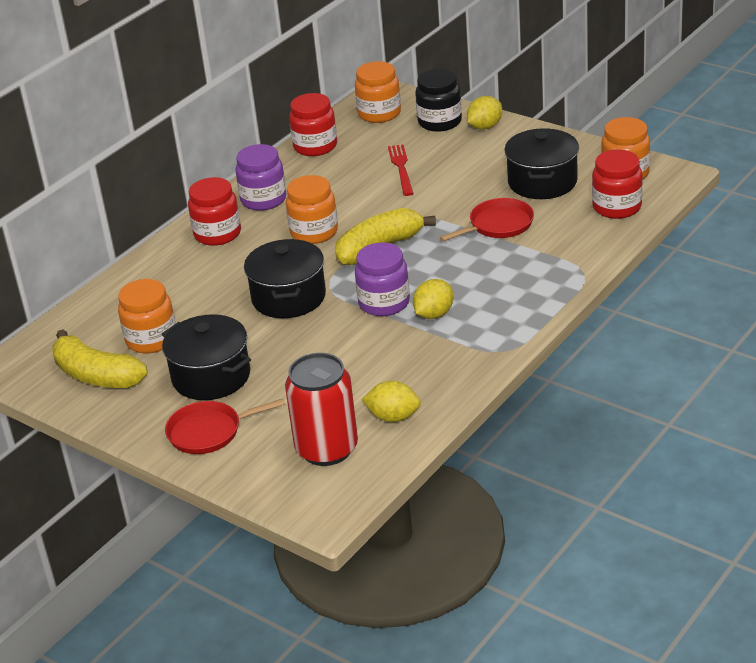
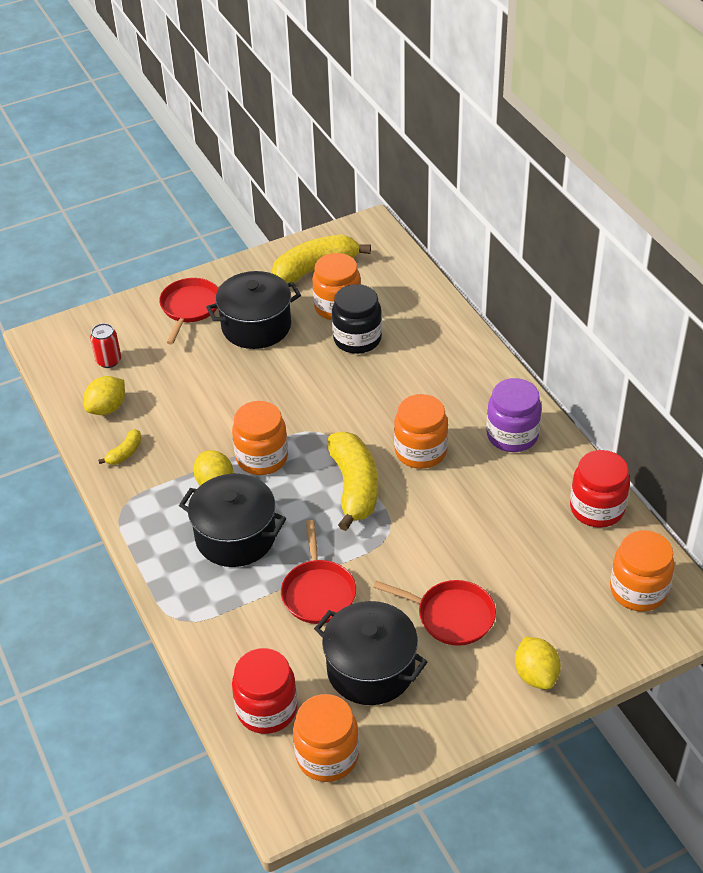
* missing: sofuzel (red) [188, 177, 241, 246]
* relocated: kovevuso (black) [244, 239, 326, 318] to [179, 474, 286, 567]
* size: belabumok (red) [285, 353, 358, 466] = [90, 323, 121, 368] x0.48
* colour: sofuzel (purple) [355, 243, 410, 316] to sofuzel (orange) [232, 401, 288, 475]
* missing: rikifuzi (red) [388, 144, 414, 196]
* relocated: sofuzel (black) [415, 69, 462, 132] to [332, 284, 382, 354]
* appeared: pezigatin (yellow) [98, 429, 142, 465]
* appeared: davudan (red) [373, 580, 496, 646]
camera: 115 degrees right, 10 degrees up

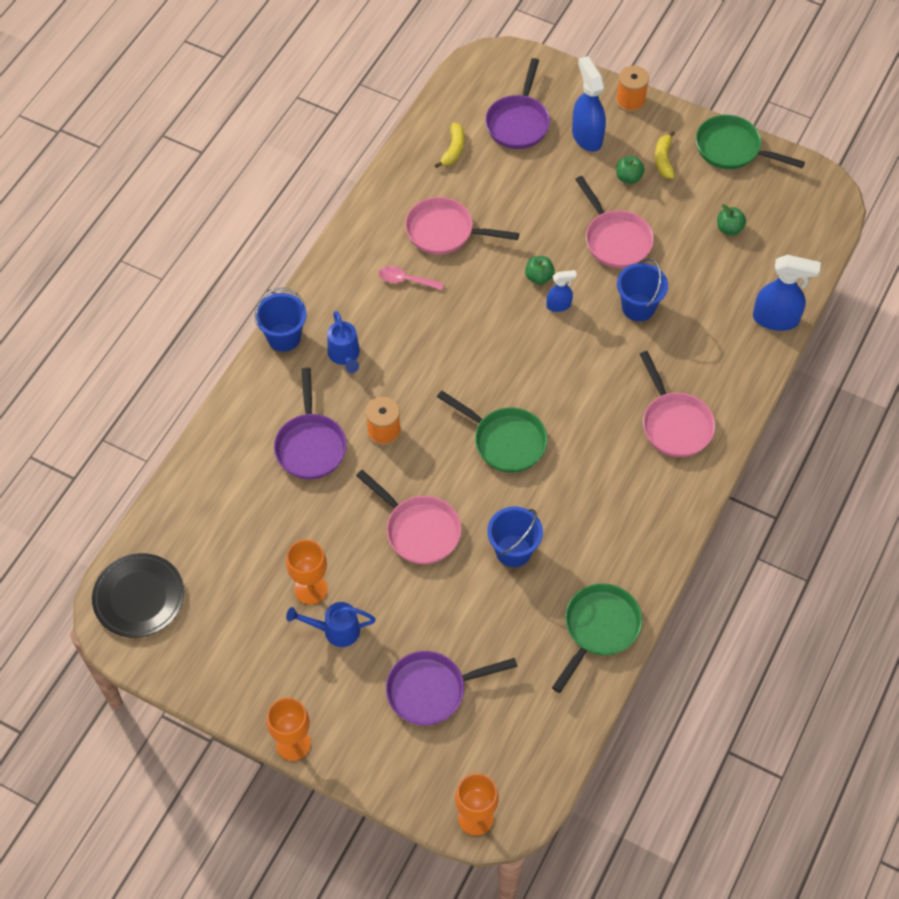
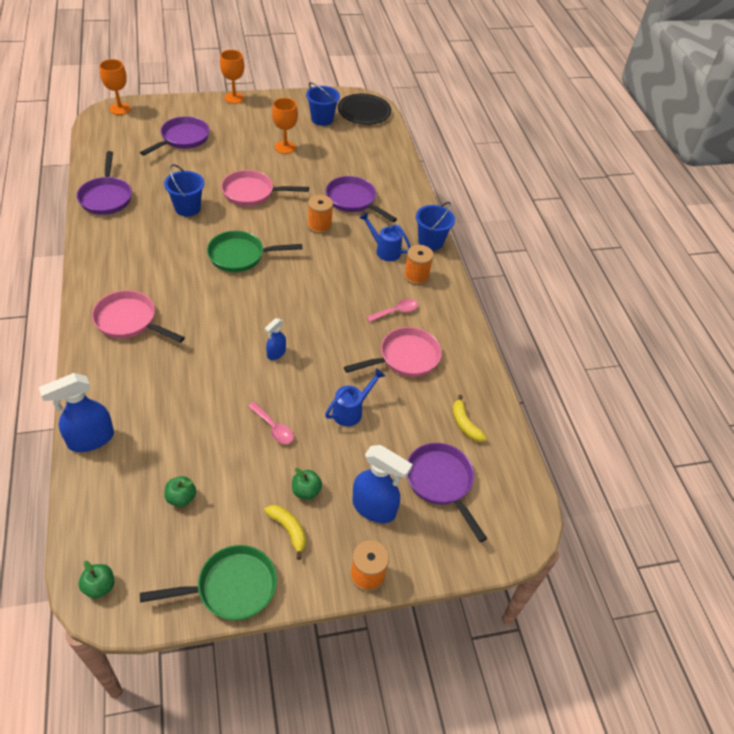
* relocated: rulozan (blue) [286, 602, 376, 647] to [325, 368, 385, 426]
* relocated: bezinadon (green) [525, 256, 555, 284] to [79, 561, 114, 599]
* colour: davudan (green) [552, 583, 642, 693] to davudan (purple) [77, 151, 132, 215]
* exchanged: davudan (pink) [575, 176, 654, 268] to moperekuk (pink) [248, 402, 294, 444]
* relocated: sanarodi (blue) [617, 258, 668, 321] to [306, 82, 340, 126]
* appeared: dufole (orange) [404, 245, 434, 285]
camera: 135 degrees right, 10 degrees down

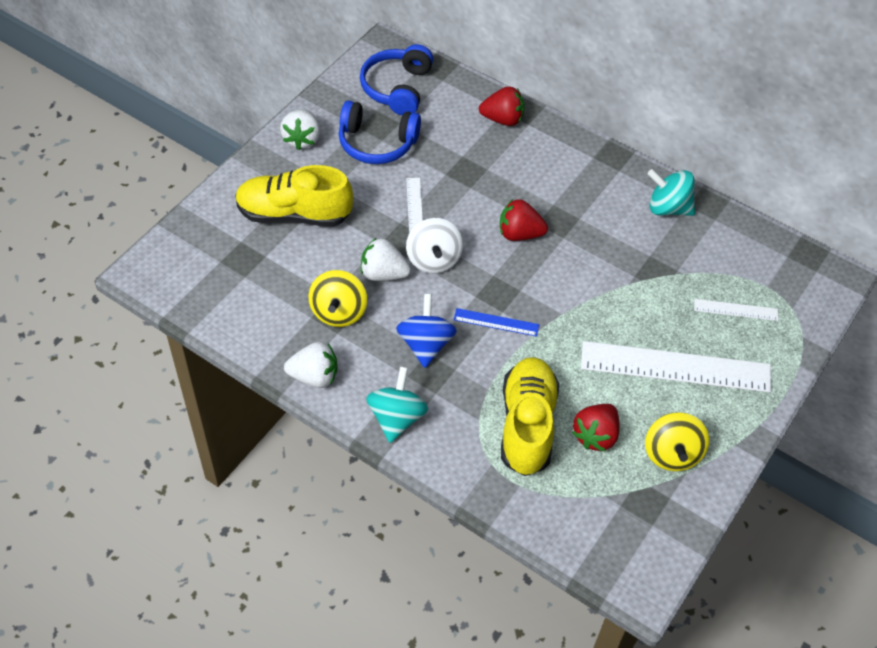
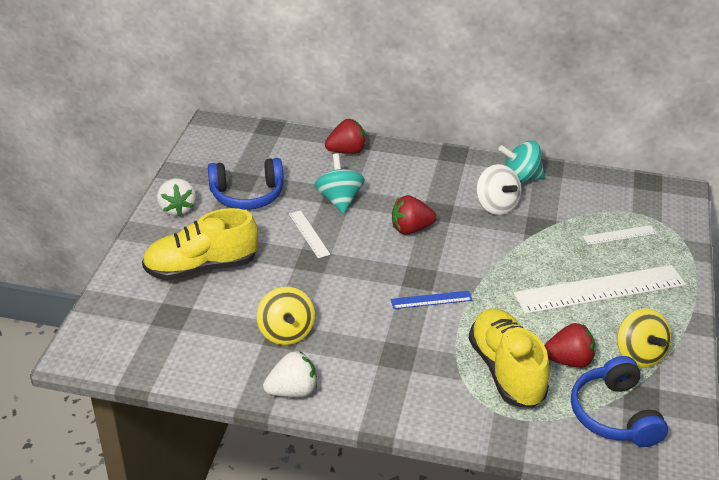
* relocated: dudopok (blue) [360, 44, 433, 115] to [571, 356, 668, 447]
* missing: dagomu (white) [361, 238, 411, 281]
* relocated: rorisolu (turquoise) [366, 366, 428, 443] to [314, 153, 365, 214]
* missing: rorisolu (blue) [396, 294, 457, 368]
* relocated: rorisolu (white) [406, 218, 463, 273] to [476, 164, 521, 215]
* spun: dagomu (red) [572, 404, 620, 451] = [544, 323, 595, 368] 105 degrees counterclockwise
camera: 20 degrees left, 15 degrees down

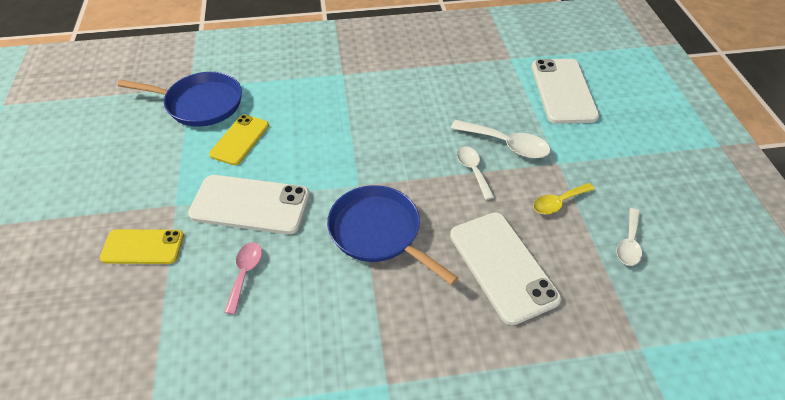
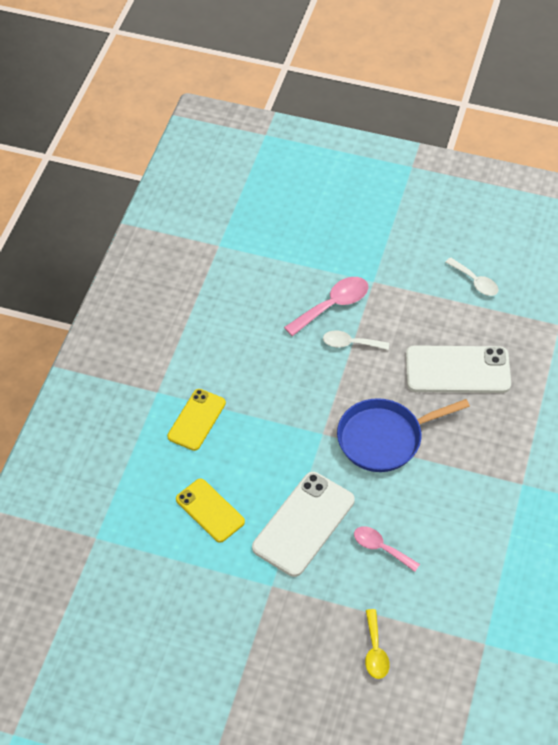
* relocated: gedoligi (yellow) [100, 229, 184, 264] to [167, 389, 226, 451]
* missing: davudan (blue) [117, 72, 242, 127]
* colour: moperekuk (white) [451, 120, 550, 159] to moperekuk (pink) [284, 277, 368, 336]
* missing: gedoligi (white) [531, 59, 599, 124]
* relocated: moperekuk (yellow) [534, 183, 595, 214] to [365, 609, 389, 679]
camera: 65 degrees left, 5 degrees up

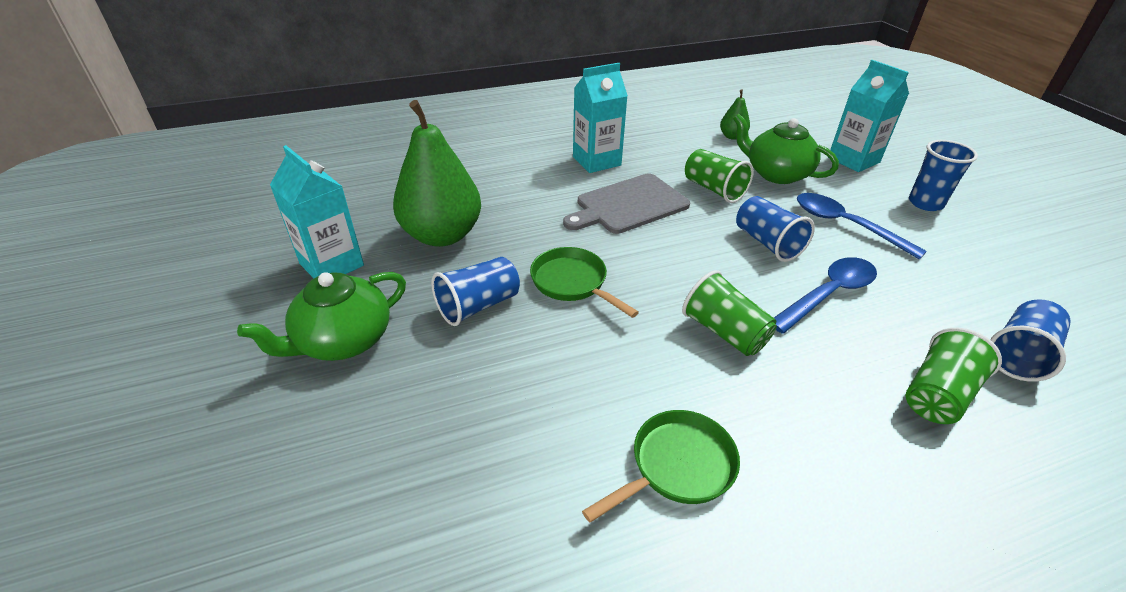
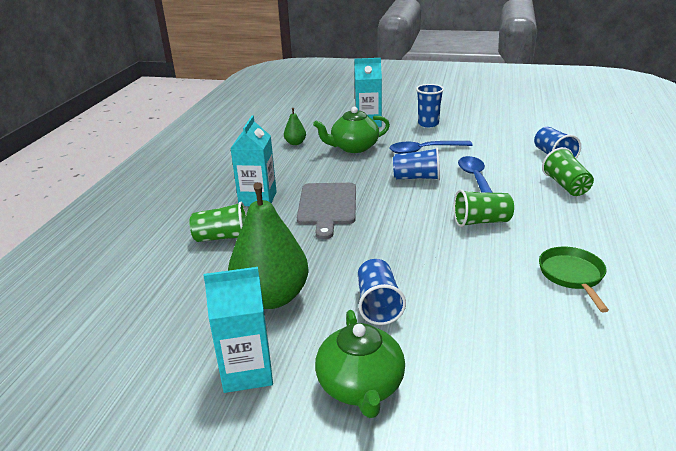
* missing: davudan (green) [530, 247, 639, 318]
* relocated: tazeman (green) [685, 149, 753, 203] to [189, 202, 247, 242]
camera: 55 degrees left, 10 degrees down

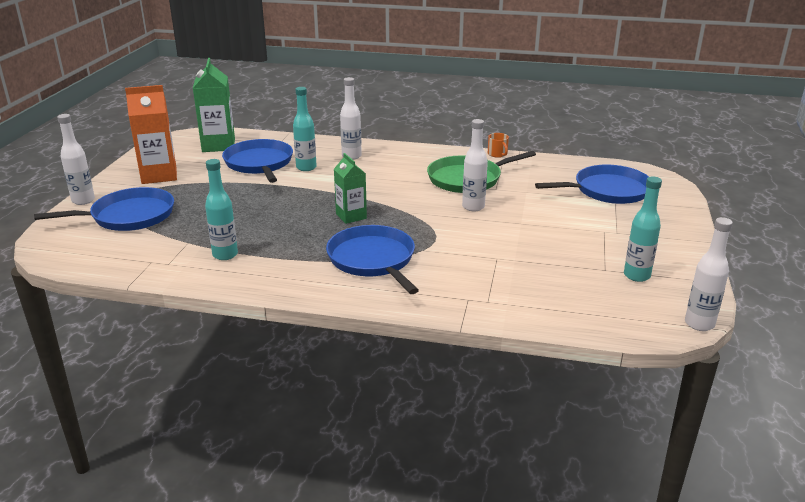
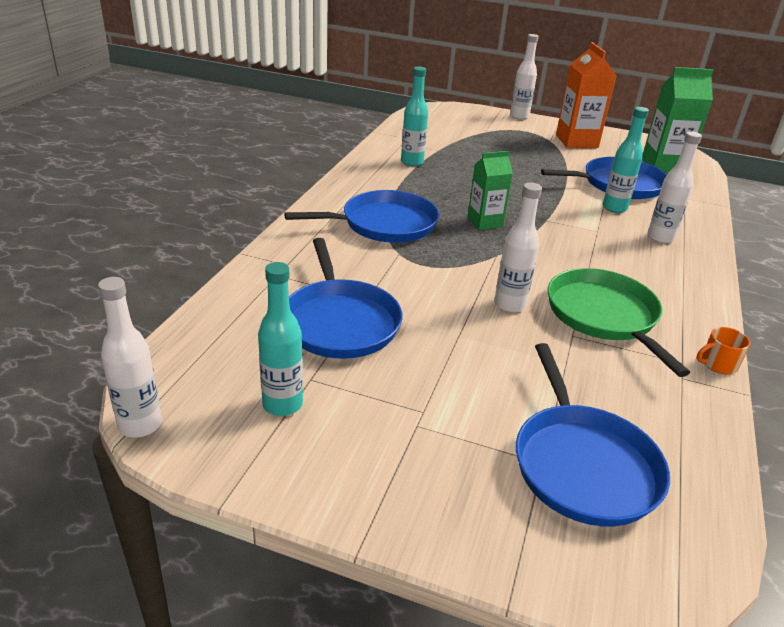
* relocated: davudan (blue) [34, 187, 174, 231] to [289, 238, 403, 359]
camera: 95 degrees right, 5 degrees up

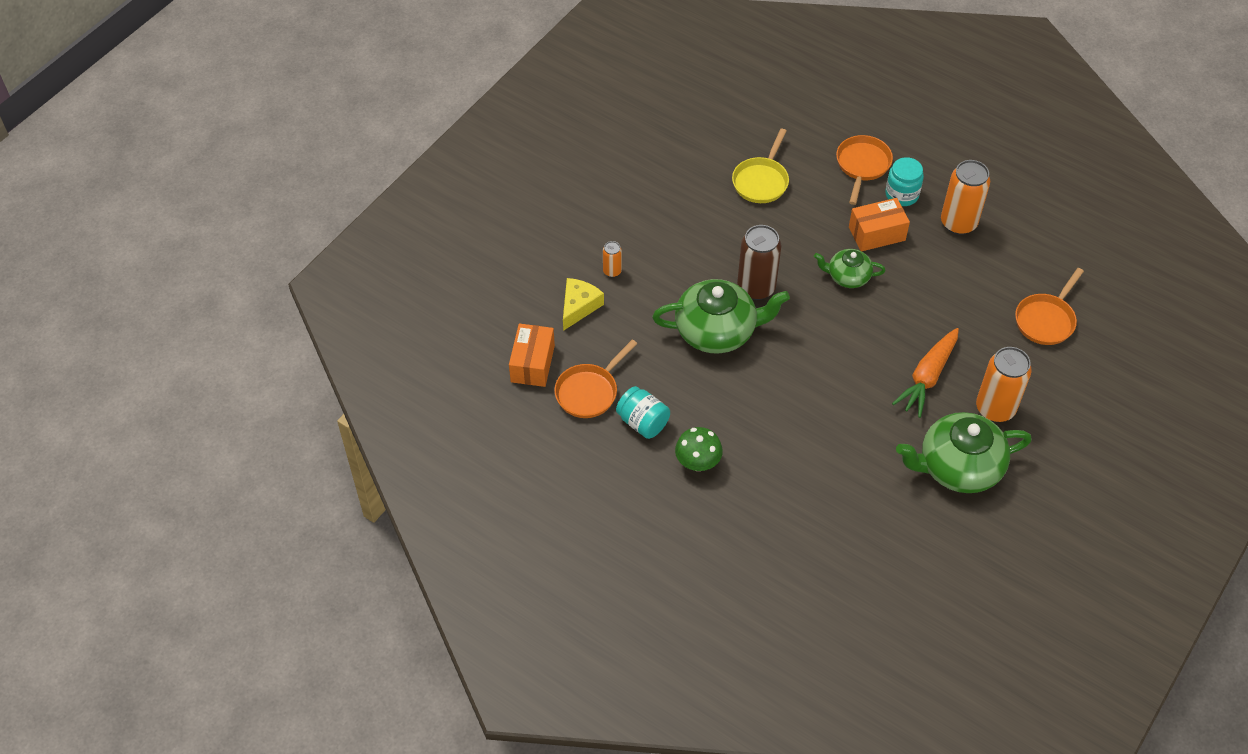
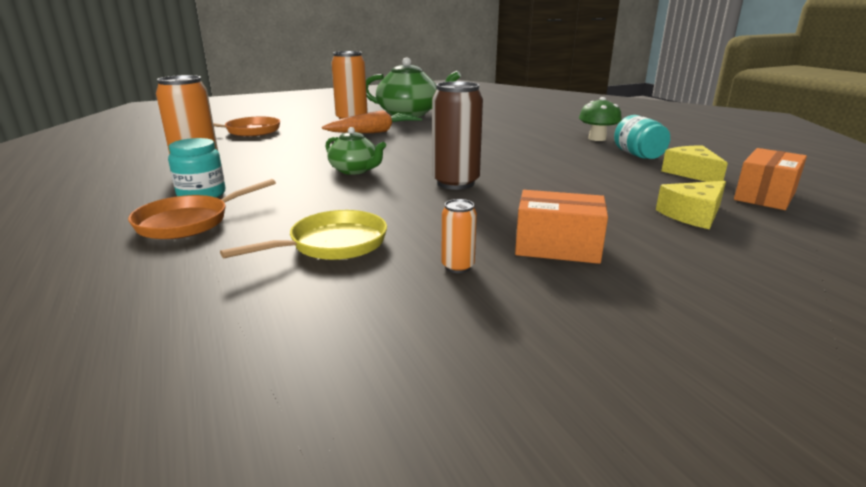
* exchanged: davudan (orange) [554, 339, 637, 418] to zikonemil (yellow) [661, 146, 728, 182]
* relocated: belabumok (orange) [603, 241, 622, 277] to [441, 199, 477, 273]
* missing: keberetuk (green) [652, 279, 790, 354]
* relocated: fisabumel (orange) [849, 198, 910, 251] to [515, 190, 608, 264]
camera: 150 degrees left, 30 degrees down

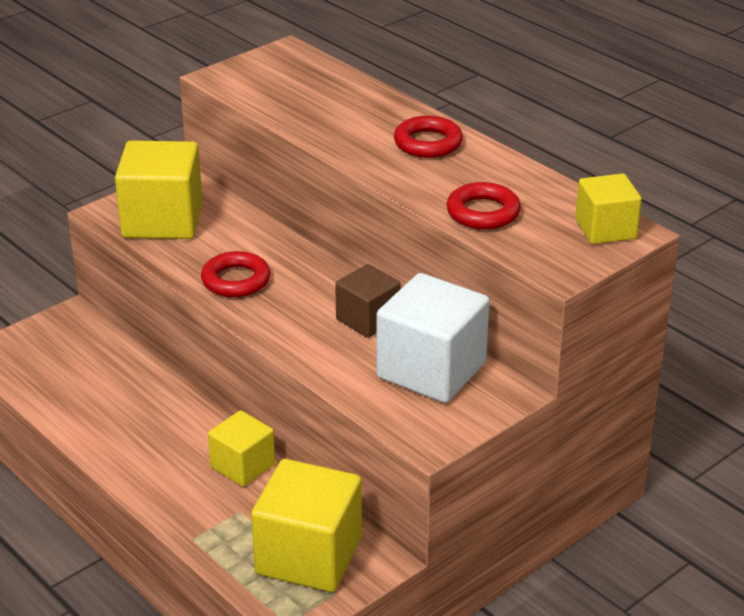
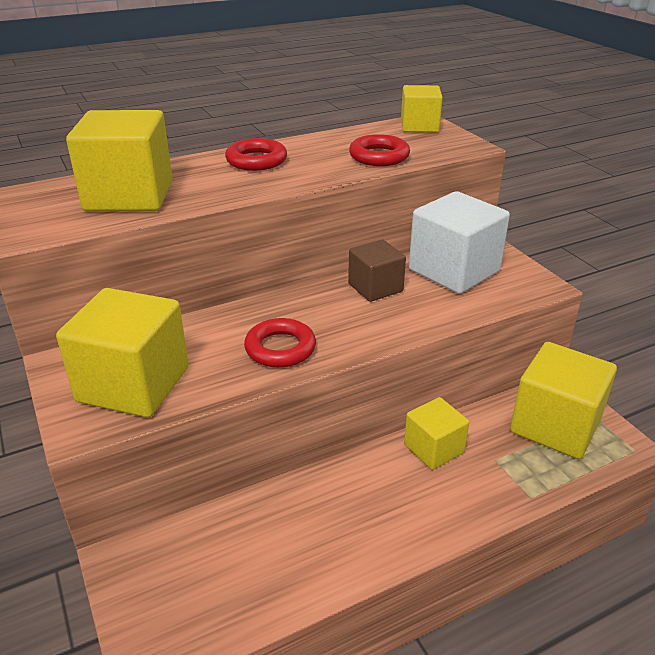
* appeared: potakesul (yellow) [66, 110, 173, 211]
camera: 75 degrees left, 0 degrees up

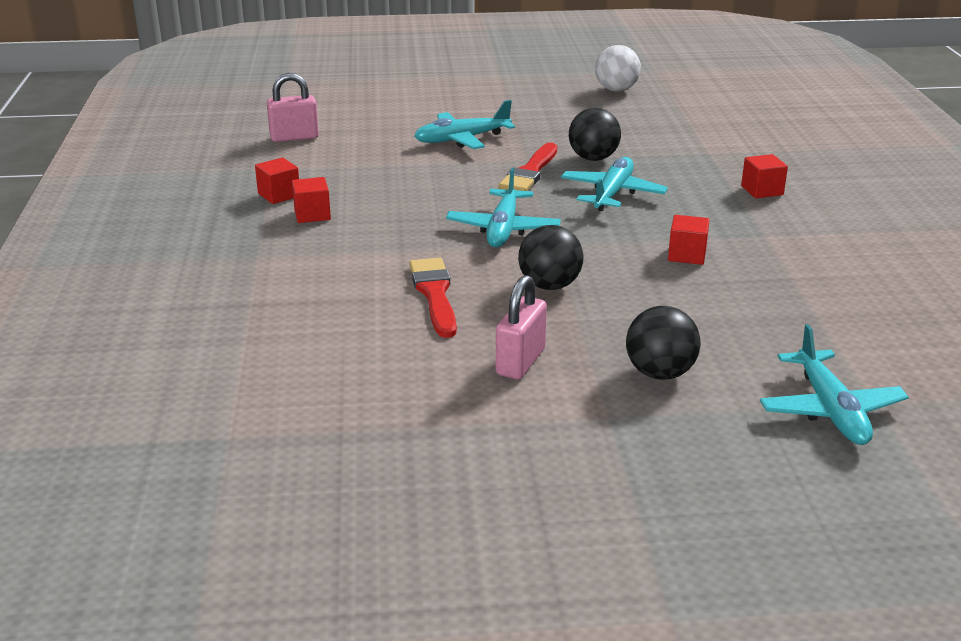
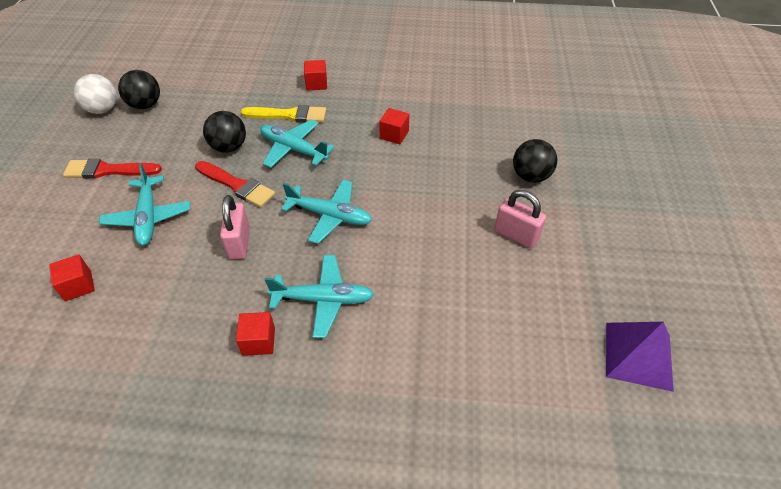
* relocated: potakesul (red) [255, 157, 299, 204] to [49, 255, 95, 301]
* relocated: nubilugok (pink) [267, 73, 319, 142] to [220, 195, 250, 260]
* relocated: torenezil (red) [409, 258, 457, 338] to [63, 158, 162, 179]
* relocated: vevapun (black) [518, 225, 583, 290] to [118, 70, 160, 109]
* relocated: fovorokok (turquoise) [760, 324, 909, 445] to [265, 255, 374, 338]
* appeared: torenezil (yellow) [241, 105, 326, 123]
* appeared: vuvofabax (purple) [606, 322, 674, 392]
camera: 80 degrees left, 20 degrees up

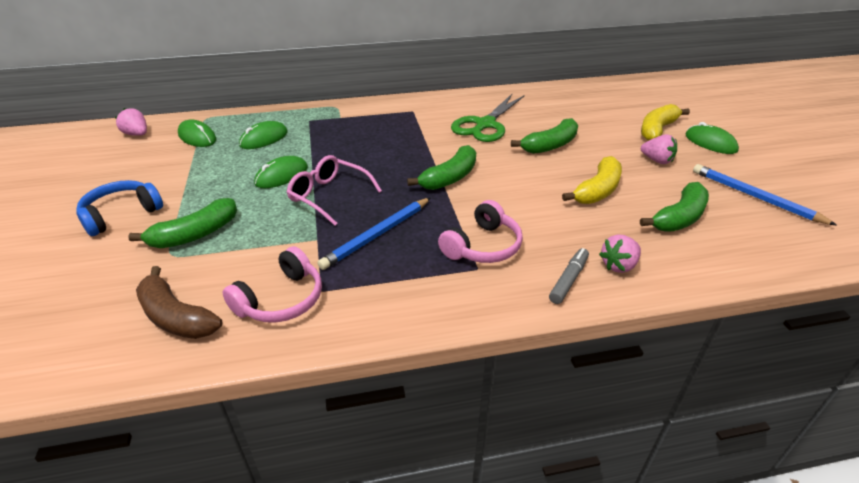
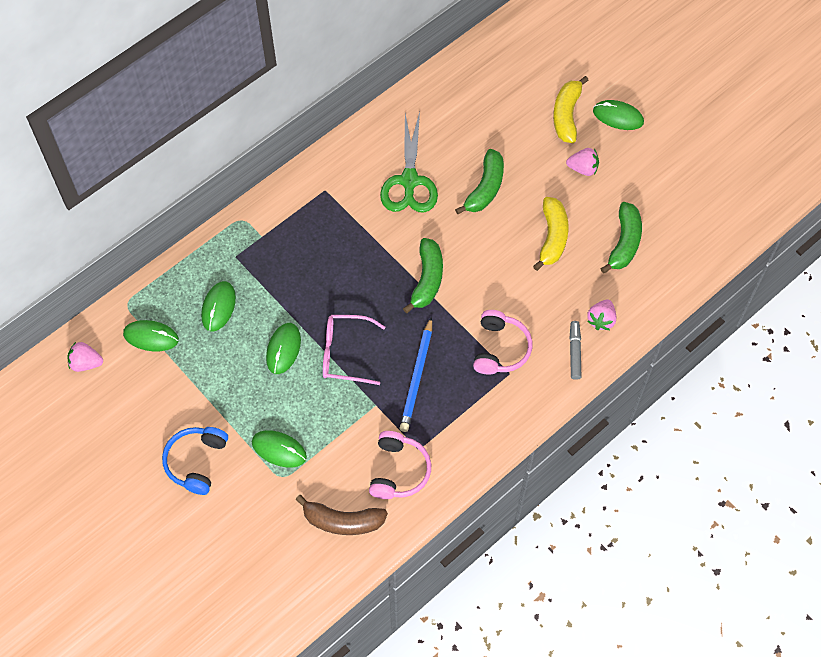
* exchanged: pezigatin (green) [128, 198, 237, 248] to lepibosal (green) [252, 430, 307, 468]
* missing: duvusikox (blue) [693, 164, 837, 226]
camera: 30 degrees left, 25 degrees up

